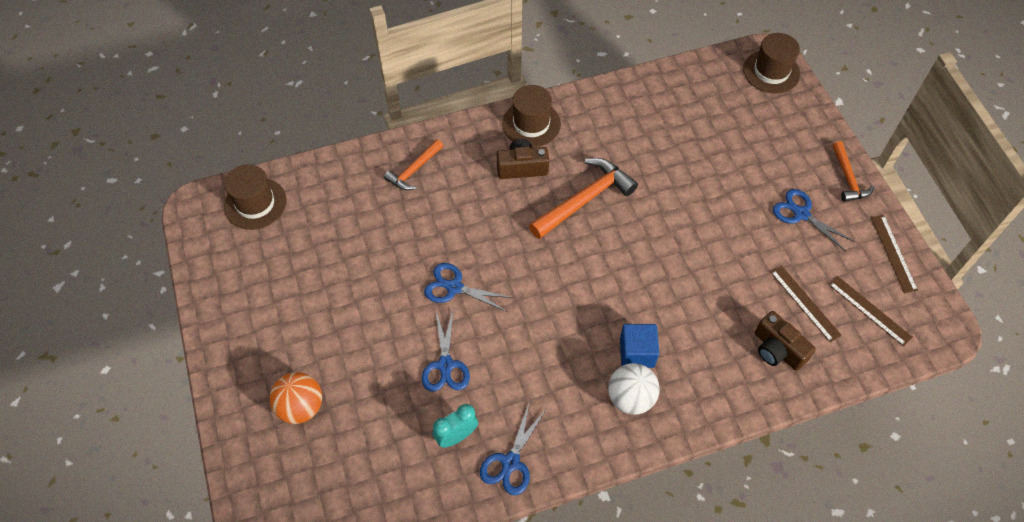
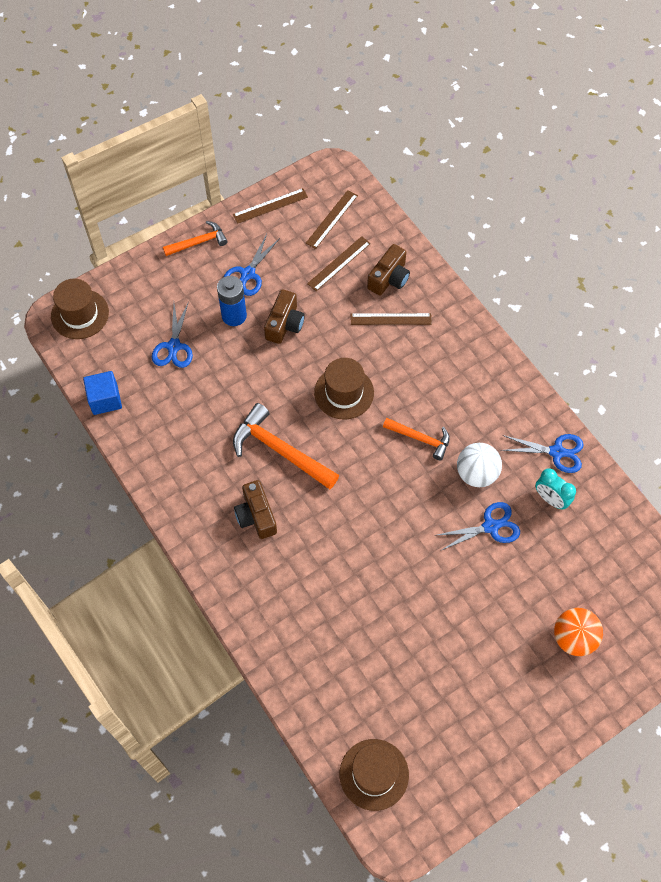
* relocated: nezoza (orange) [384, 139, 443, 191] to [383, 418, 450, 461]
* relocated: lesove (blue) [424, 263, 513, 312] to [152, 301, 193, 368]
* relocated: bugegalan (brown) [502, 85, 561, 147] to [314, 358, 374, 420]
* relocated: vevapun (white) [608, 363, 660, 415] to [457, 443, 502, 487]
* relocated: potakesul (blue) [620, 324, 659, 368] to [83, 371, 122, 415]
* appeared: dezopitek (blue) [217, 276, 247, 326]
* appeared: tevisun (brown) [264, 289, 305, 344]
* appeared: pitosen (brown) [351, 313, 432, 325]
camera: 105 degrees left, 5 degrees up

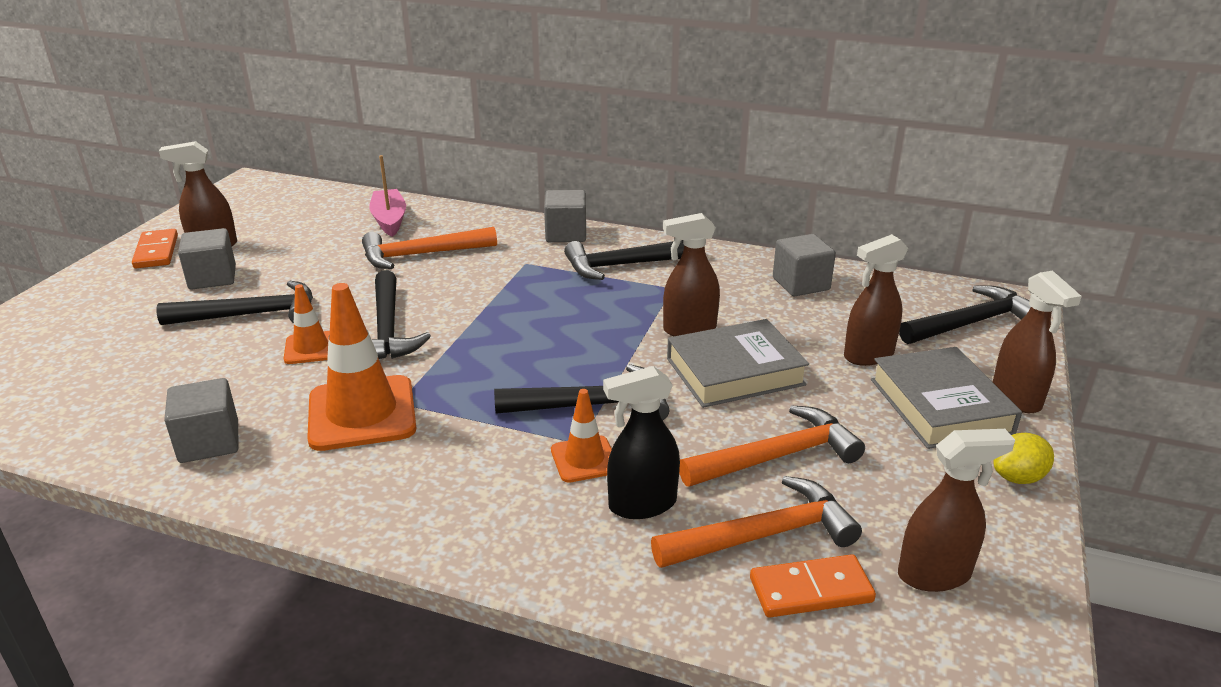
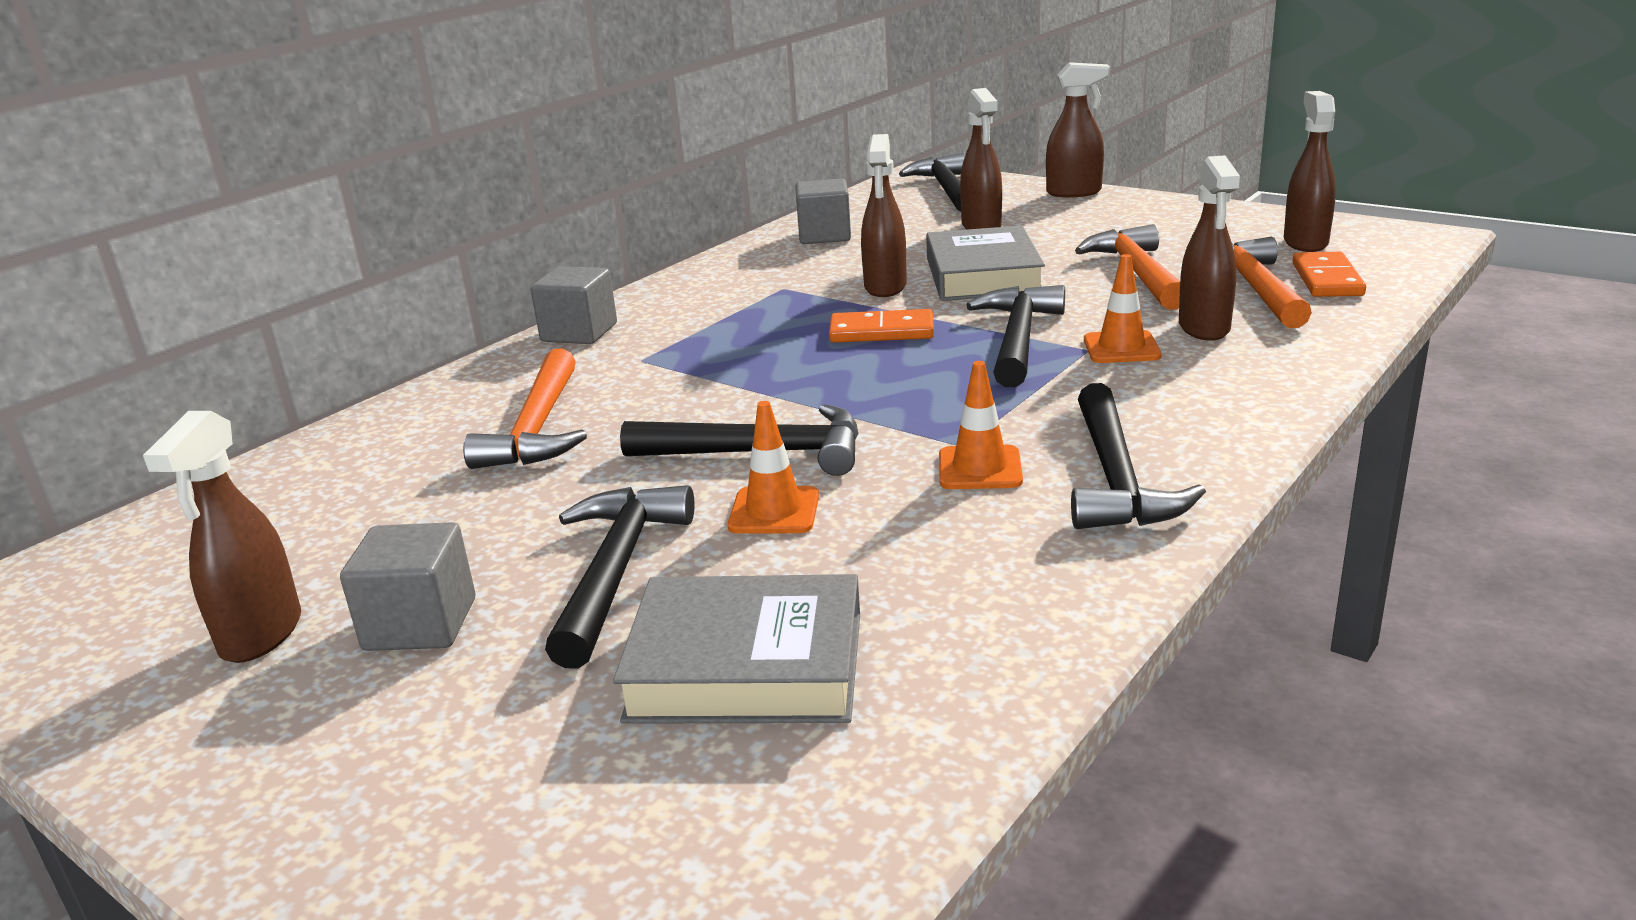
* relocated: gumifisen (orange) [132, 229, 178, 268] to [829, 309, 934, 343]
* missing: potakesul (grey) [164, 378, 238, 463]
* size: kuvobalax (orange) [307, 283, 416, 451] = [939, 361, 1023, 489] x0.54
* missing: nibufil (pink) [369, 155, 406, 237]
* relocated: nezoza (black) [564, 240, 684, 280] to [1071, 383, 1206, 529]
* colour: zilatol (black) [603, 366, 680, 519] to zilatol (brown) [1179, 155, 1240, 341]
* relocated: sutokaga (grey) [871, 347, 1022, 449] to [613, 574, 860, 724]
* missing: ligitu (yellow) [993, 433, 1054, 484]
camera: 70 degrees left, 5 degrees down

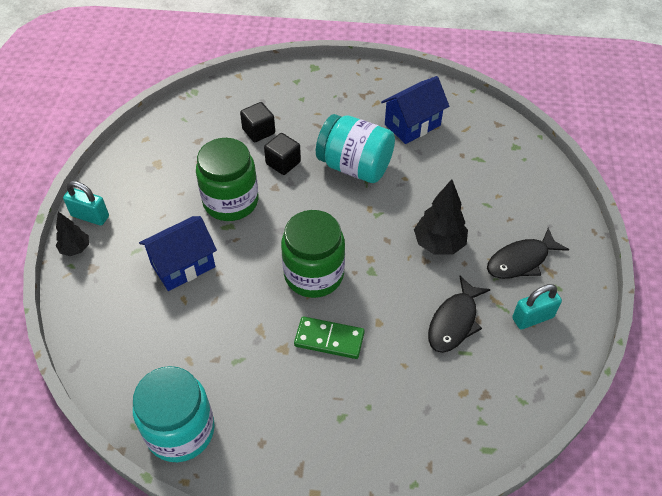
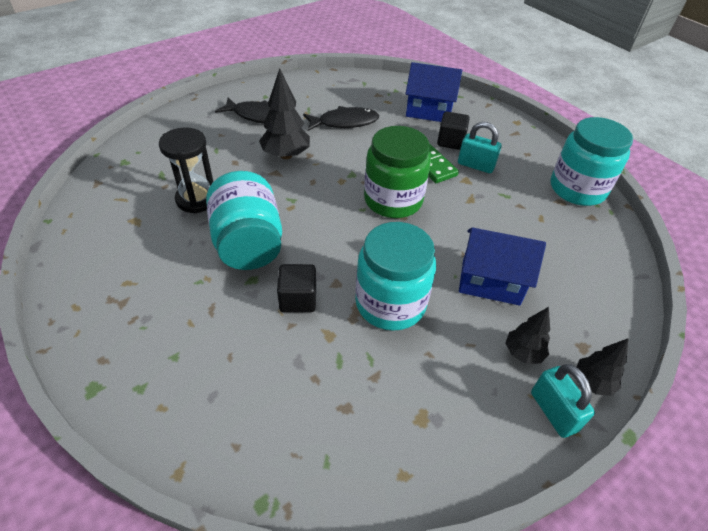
* colour: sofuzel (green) [196, 138, 258, 221] to sofuzel (turquoise) [355, 222, 436, 331]
* relocated: potakesul (black) [240, 102, 275, 142] to [437, 111, 470, 150]
* relocated: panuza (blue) [381, 76, 449, 144] to [406, 62, 462, 122]
* relocated: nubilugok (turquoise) [512, 284, 562, 330] to [458, 122, 502, 173]
* appeared: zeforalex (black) [159, 127, 213, 213]
* appeared: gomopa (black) [506, 307, 550, 364]
camera: 135 degrees left, 5 degrees down

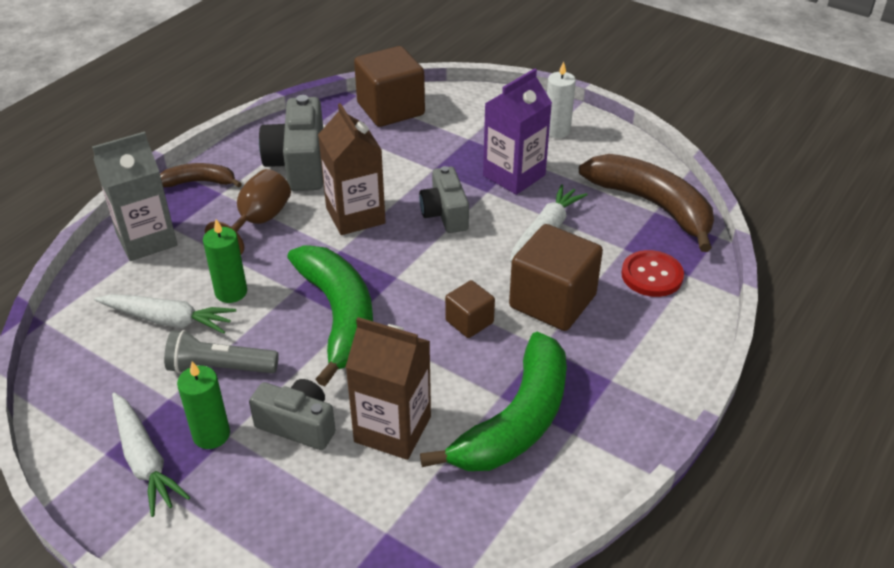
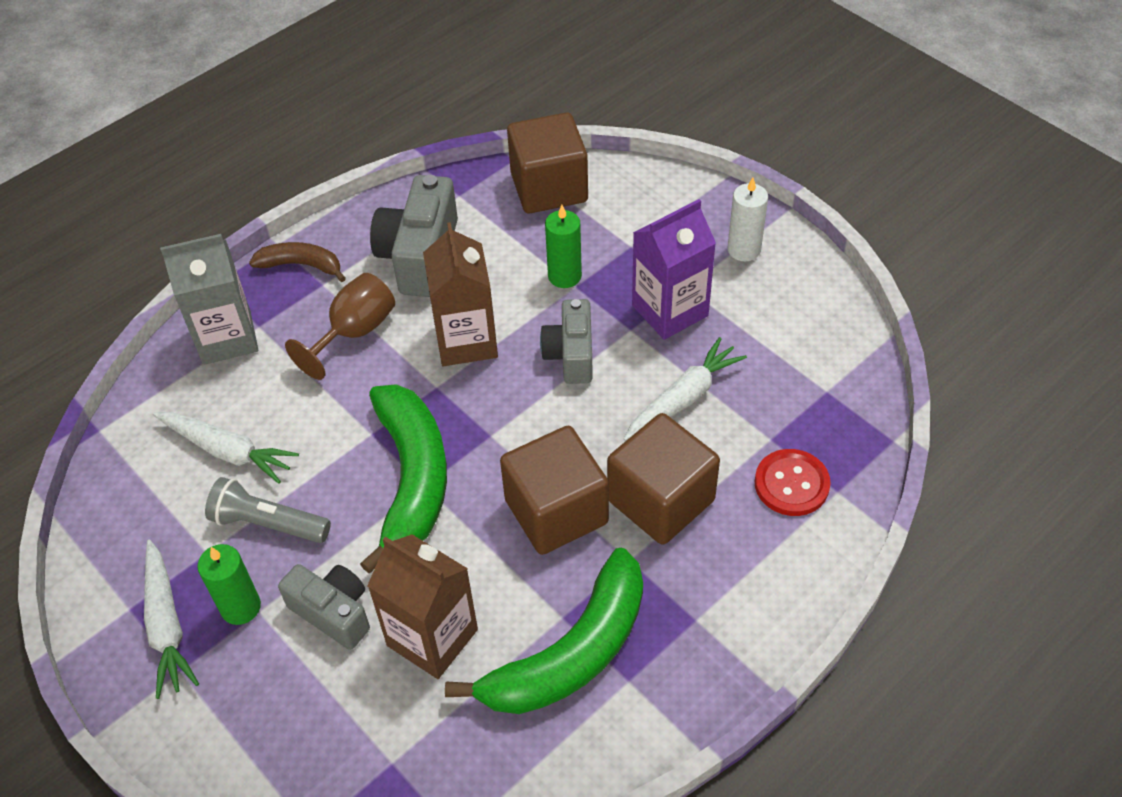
* relocated: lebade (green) [203, 219, 247, 303] to [545, 205, 582, 288]
* size: potakesul (brown) [445, 280, 495, 338] = [500, 426, 609, 555] x1.90
* missing: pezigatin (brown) [579, 154, 714, 252]
camera: 15 degrees right, 10 degrees up

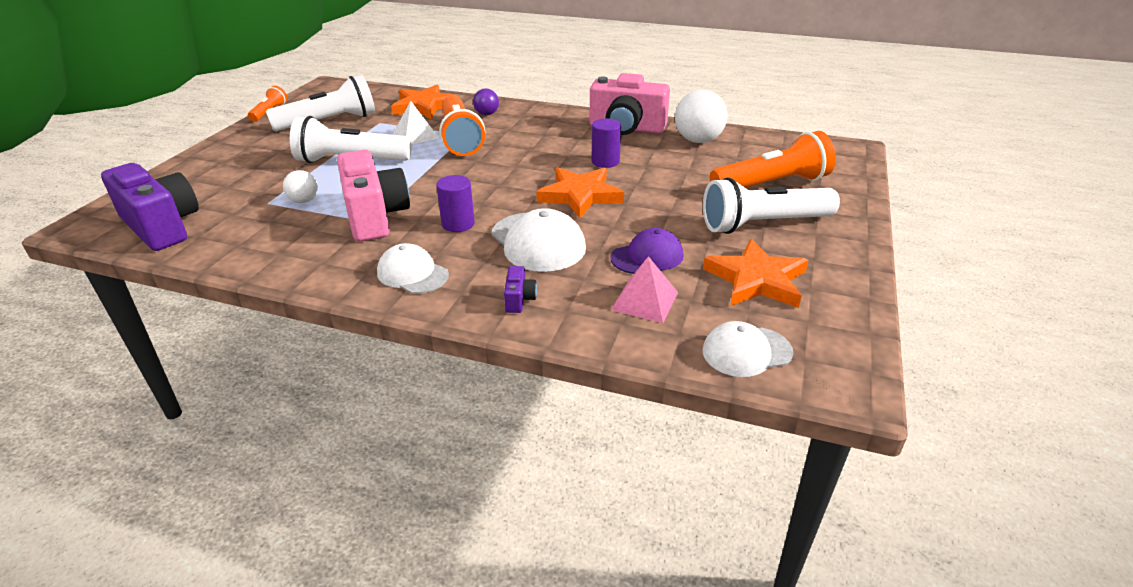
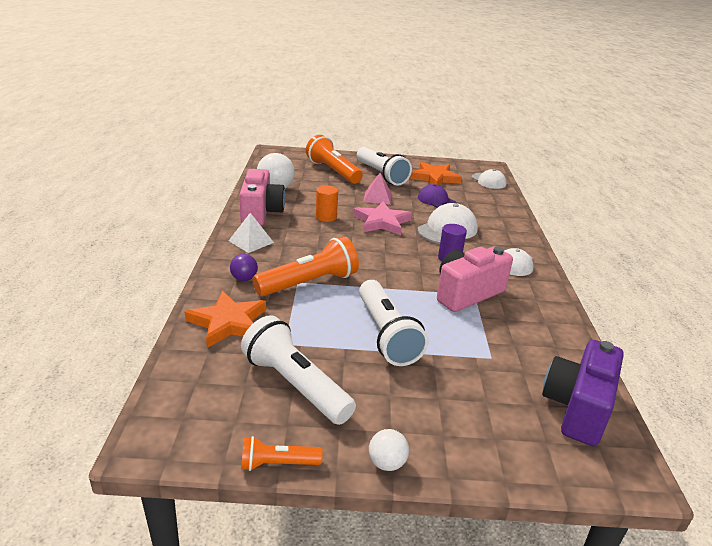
* relocated: vevapun (white) [283, 170, 318, 203] to [369, 429, 409, 471]
* relocated: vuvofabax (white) [393, 101, 439, 145] to [229, 213, 274, 253]
* missing: tevisun (purple) [504, 266, 537, 313]
* colour: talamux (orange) [536, 167, 624, 218] to talamux (pink) [353, 202, 412, 235]
* colour: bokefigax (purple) [592, 118, 621, 168] to bokefigax (orange) [316, 185, 338, 222]
* relocated: vuvofabax (pink) [611, 256, 678, 323] to [363, 173, 392, 205]
camera: 110 degrees left, 5 degrees down

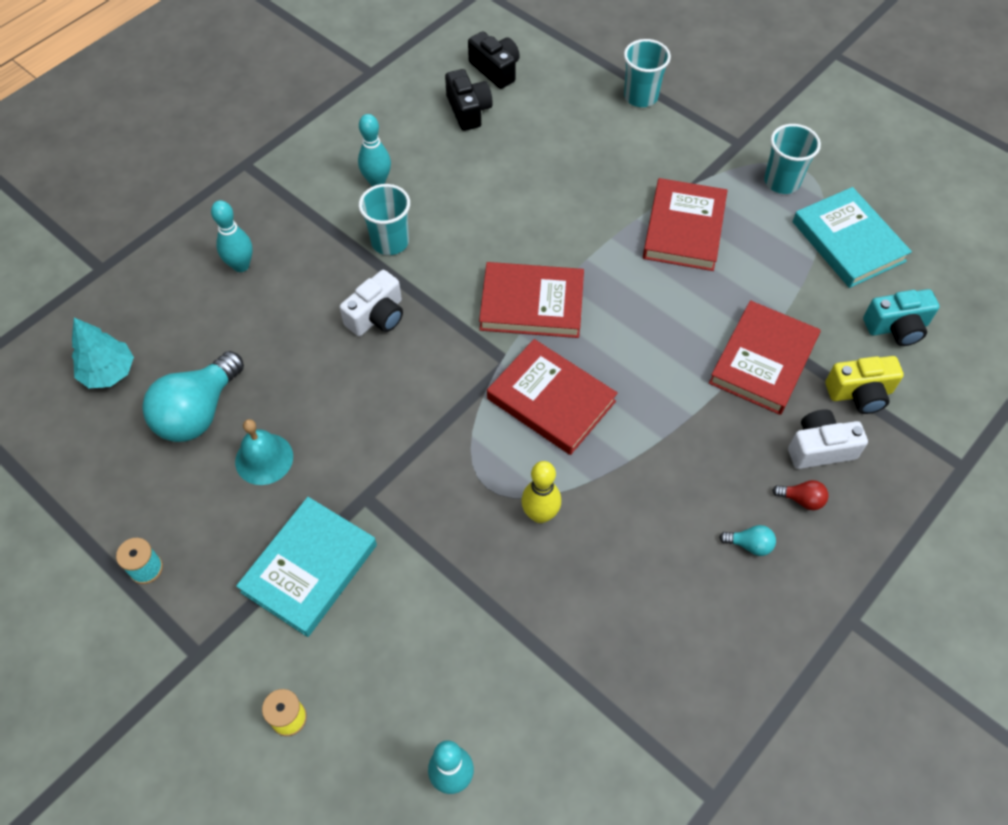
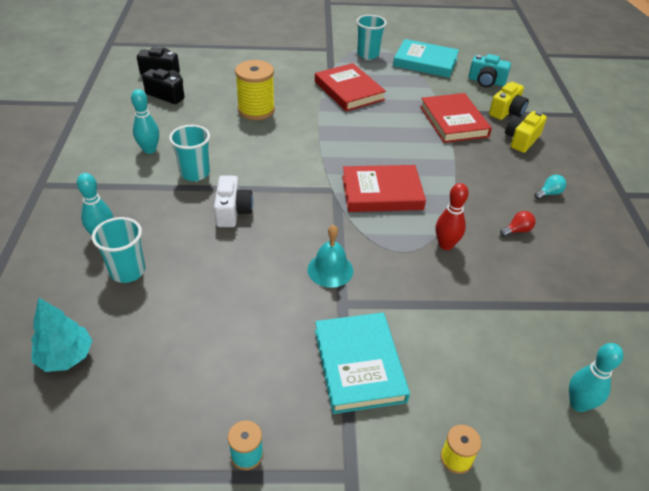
* missing: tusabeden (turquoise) [142, 351, 244, 442]
* relocated: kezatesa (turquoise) [235, 419, 293, 485] to [308, 225, 353, 288]
* missing: sutokaga (red) [479, 262, 584, 338]
* colour: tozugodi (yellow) [521, 461, 561, 523] to tozugodi (red) [436, 183, 469, 250]
* relocated: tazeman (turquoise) [624, 39, 671, 107] to [92, 217, 145, 283]
* relocated: tusabeden (red) [772, 480, 828, 510] to [500, 211, 535, 237]
* colour: tevisun (white) [788, 409, 868, 469] to tevisun (yellow) [505, 111, 547, 153]
* spun: tevisun (turquoise) [863, 289, 939, 346] = [469, 54, 511, 88] 75 degrees clockwise
* appeared: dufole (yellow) [235, 60, 275, 120]
camera: 45 degrees left, 15 degrees down

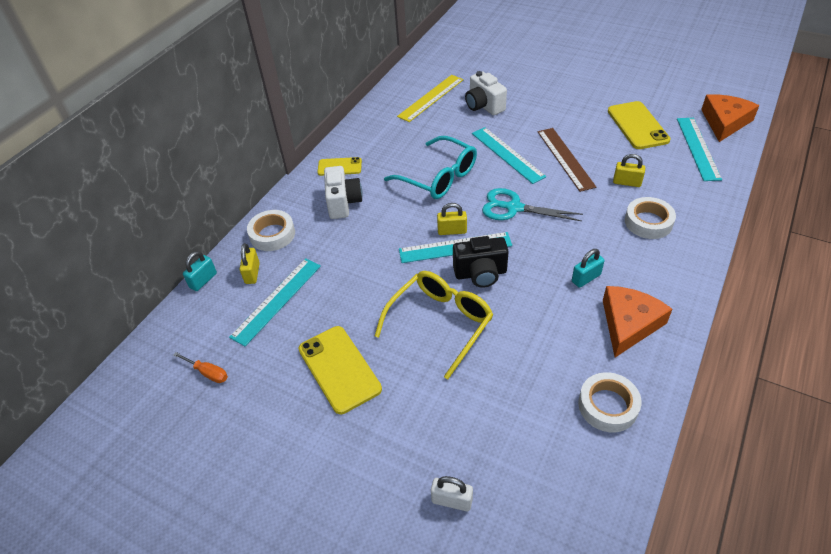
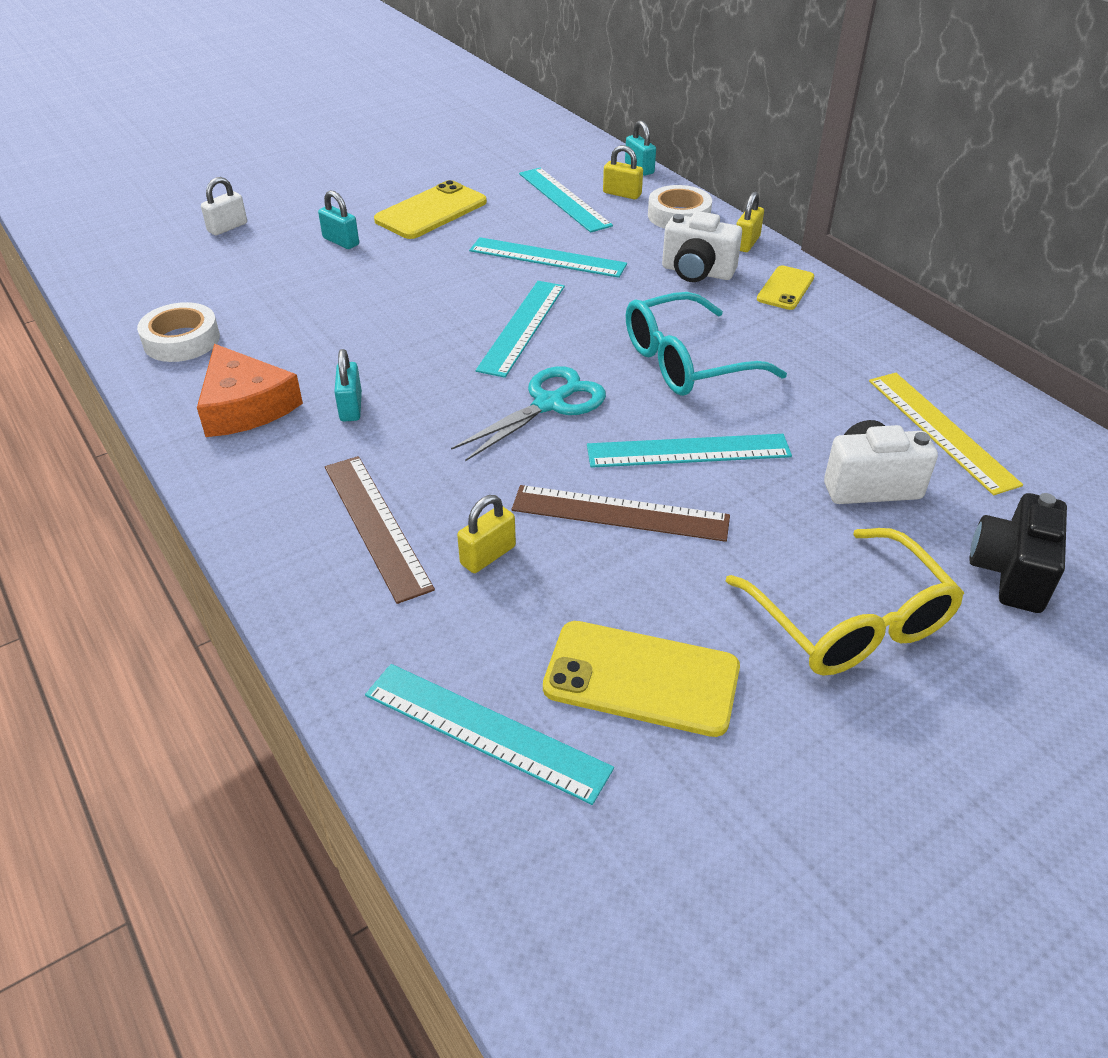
* missing: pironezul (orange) [173, 352, 228, 383]
* spun: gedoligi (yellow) [298, 326, 382, 414] = [374, 180, 487, 239] 45 degrees counterclockwise
* relocated: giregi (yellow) [375, 271, 493, 379] to [726, 528, 964, 675]
* relocated: nubilugok (yellow) [437, 203, 467, 235] to [736, 192, 764, 252]
* relocated: tevisun (black) [453, 236, 509, 288] to [969, 493, 1067, 613]
* exchanged: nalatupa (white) [625, 197, 676, 239] to pitosen (brown) [325, 456, 435, 604]
* missing: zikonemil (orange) [701, 94, 760, 142]
* appeared: nubilugok (turquoise) [318, 190, 359, 249]
* appeared: pitosen (turquoise) [469, 237, 627, 278]
camera: 115 degrees right, 5 degrees down

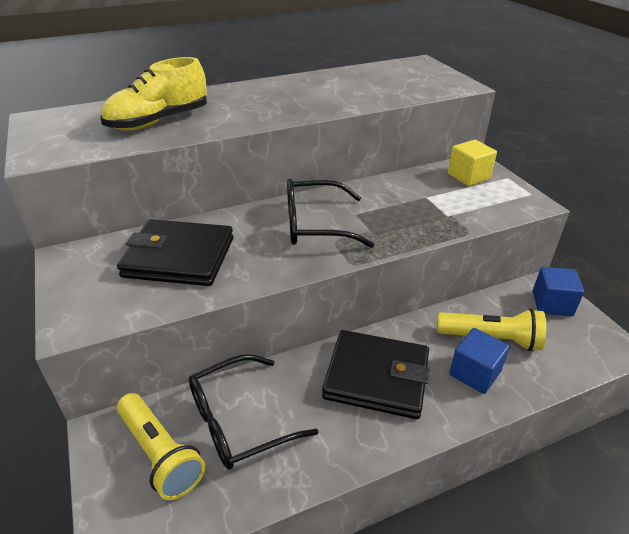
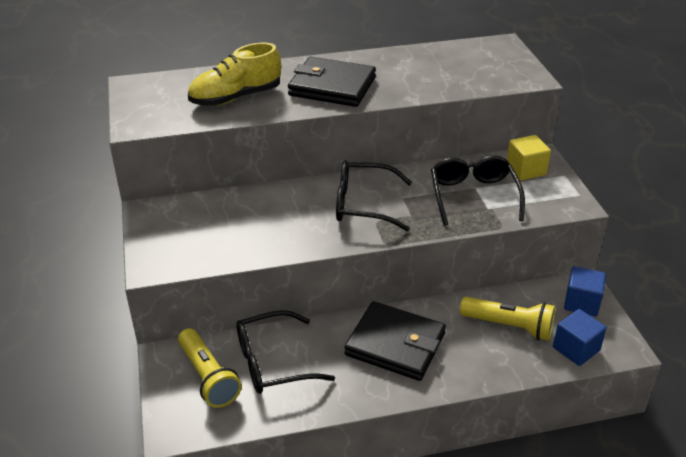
* relocated: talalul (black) [117, 219, 233, 286] to [288, 57, 376, 107]
* relocated: potakesul (blue) [449, 328, 510, 394] to [553, 309, 607, 366]
* appeared: giregi (black) [431, 155, 525, 226]
camera: 10 degrees right, 0 degrees up

